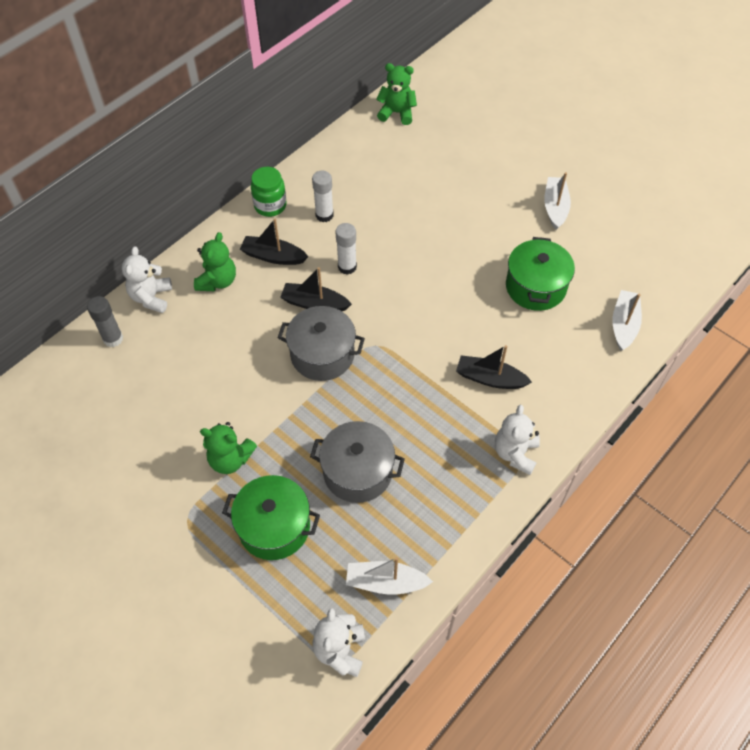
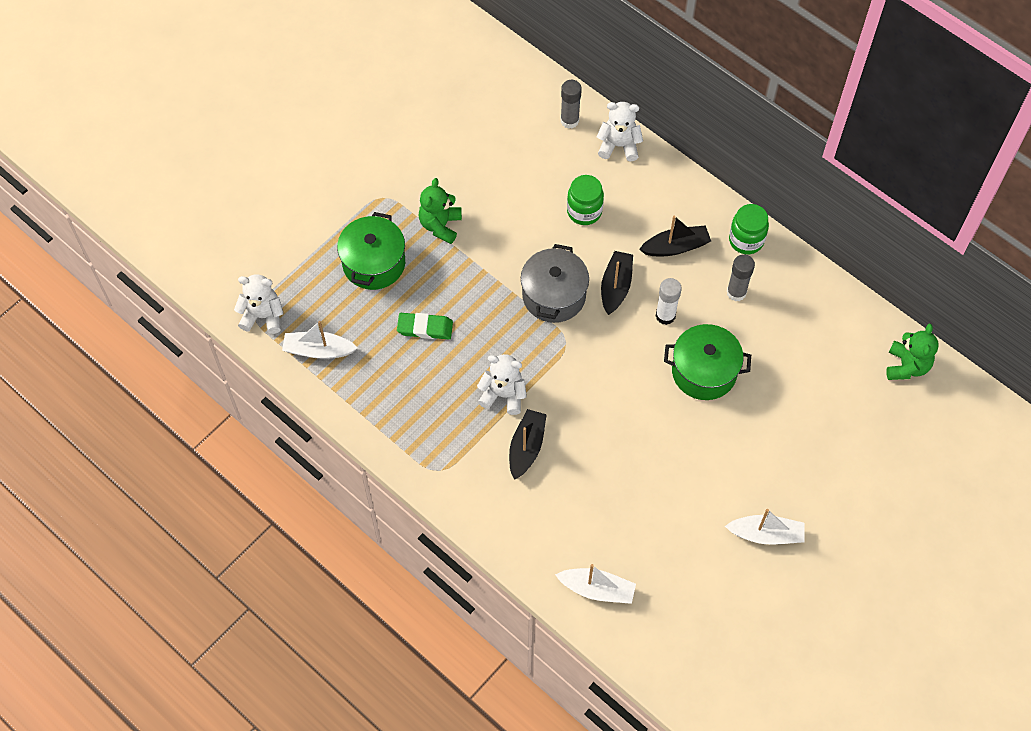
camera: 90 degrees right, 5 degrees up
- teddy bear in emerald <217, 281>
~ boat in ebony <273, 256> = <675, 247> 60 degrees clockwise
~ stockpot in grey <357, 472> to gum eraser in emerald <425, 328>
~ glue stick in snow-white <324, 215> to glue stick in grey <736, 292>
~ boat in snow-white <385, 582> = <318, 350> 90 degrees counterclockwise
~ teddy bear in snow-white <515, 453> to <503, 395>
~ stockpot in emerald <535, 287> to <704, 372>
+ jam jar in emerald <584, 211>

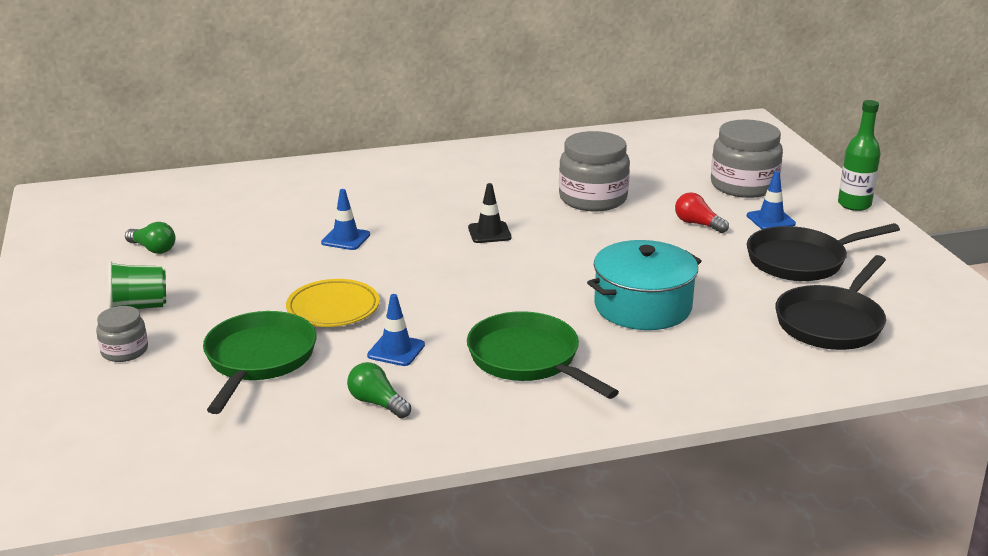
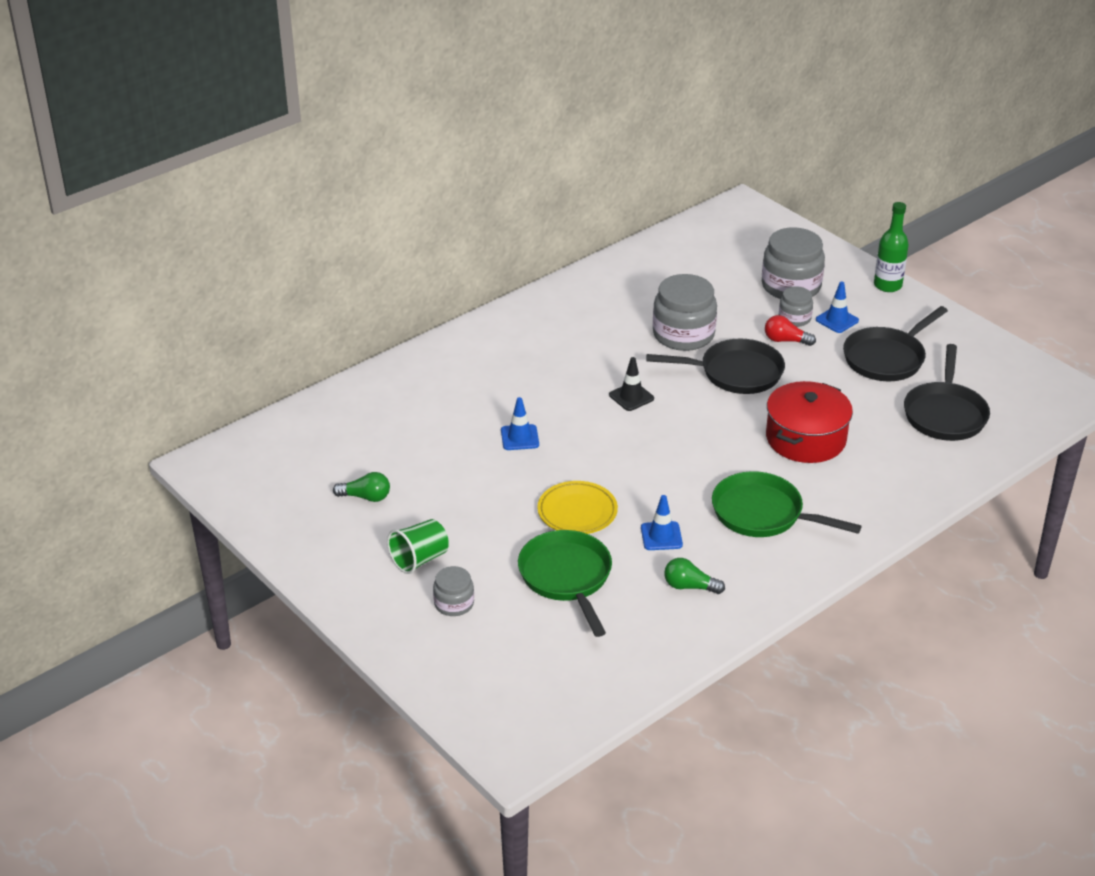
camera: 25 degrees left, 10 degrees up
~ stockpot in teal <642, 306> to stockpot in crimson <805, 438>
+ frying pan in ebony <735, 373>
+ jam jar in grey <794, 318>

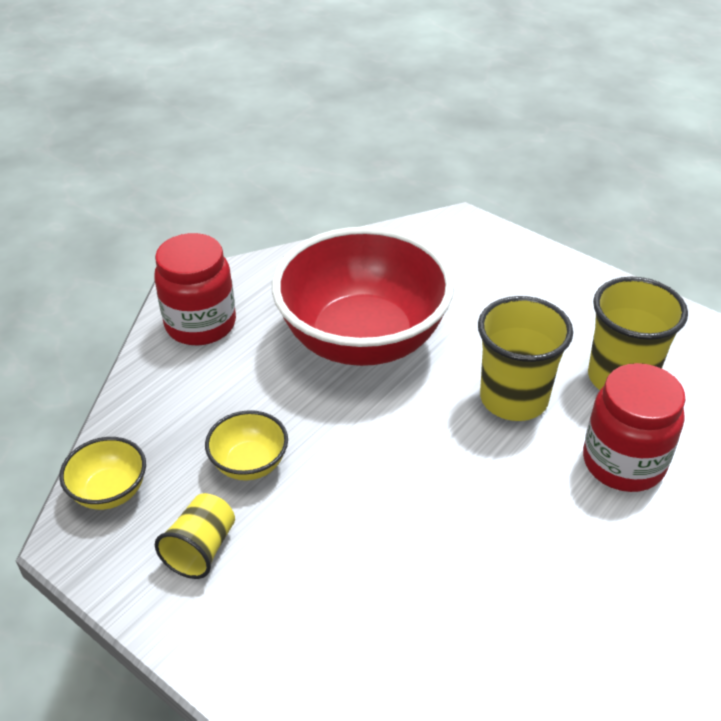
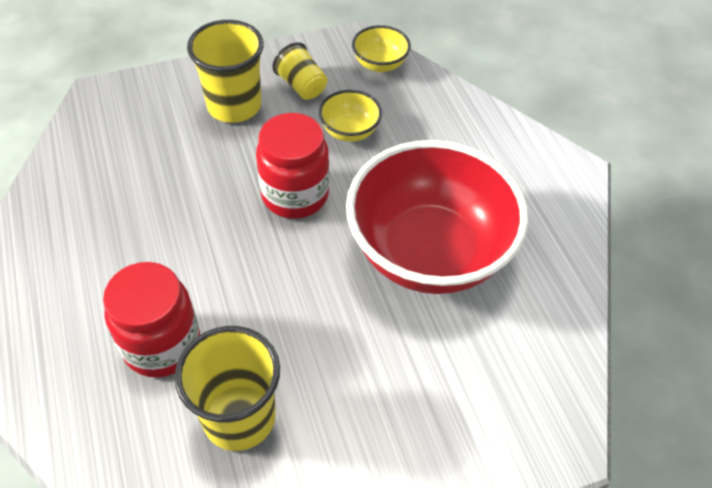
camera: 120 degrees right, 10 degrees up
~ jam jar in crimson <200, 324> to <295, 195>
~ tumbler in bright yellow <513, 399> to <234, 105>

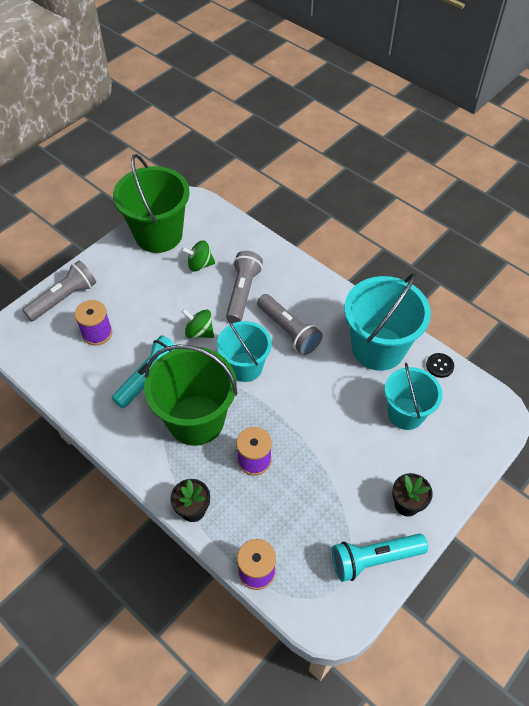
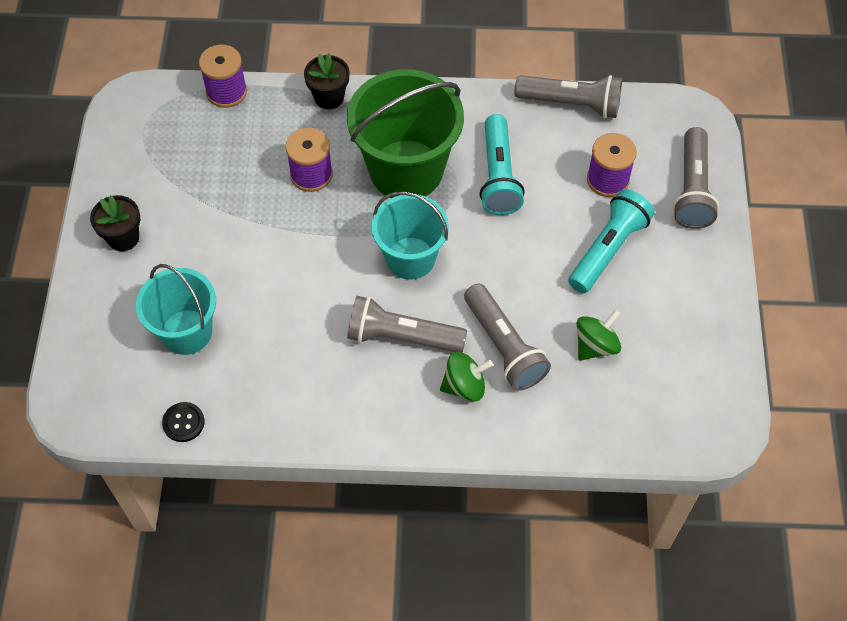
camera: 140 degrees right, 5 degrees up
- bucket in emerald <158, 235>
~ spinning top in emerald <199, 332> to <464, 386>
~ pocket torch in teal <374, 559> to <608, 249>
- bucket in teal <378, 348>
+ pocket torch in grey <571, 104>

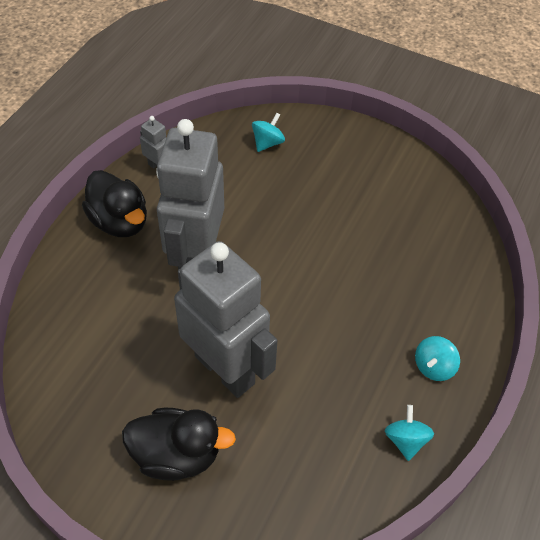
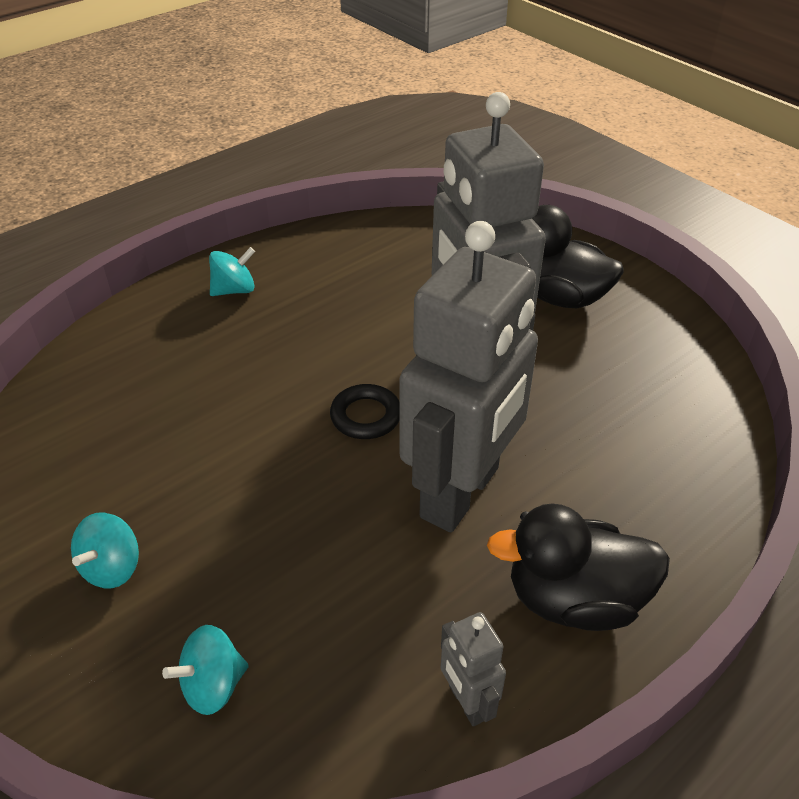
camera: 155 degrees left, 10 degrees down
~ rubber duck in ebony <119, 222> = <574, 599> 75 degrees counterclockwise
~ spinning top in teal <405, 440> to <112, 567>
+ ring in ebony <366, 416>

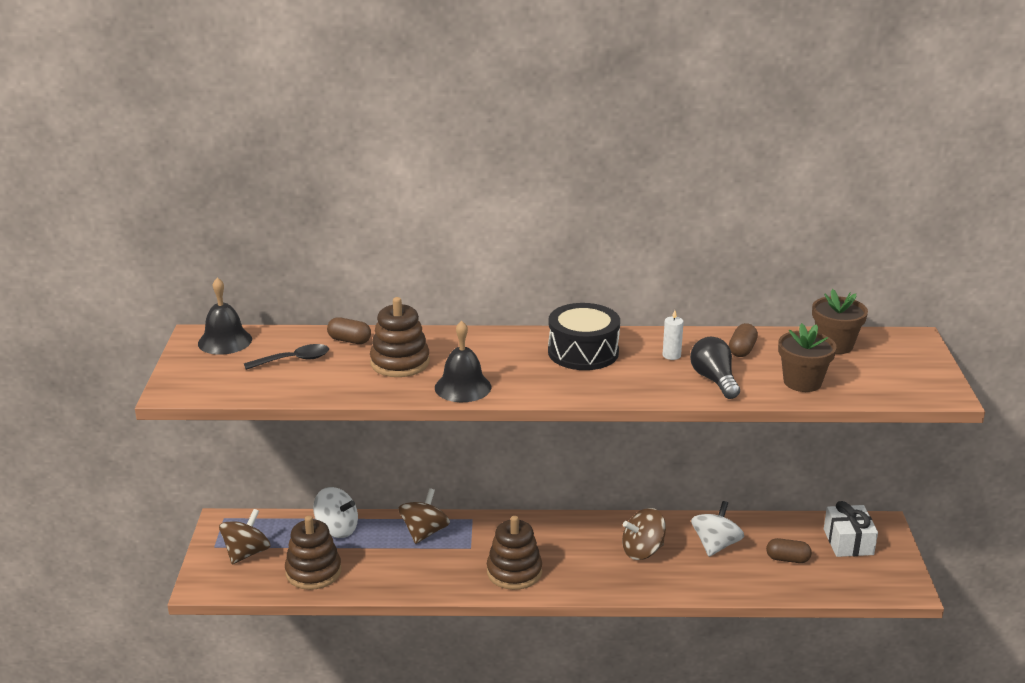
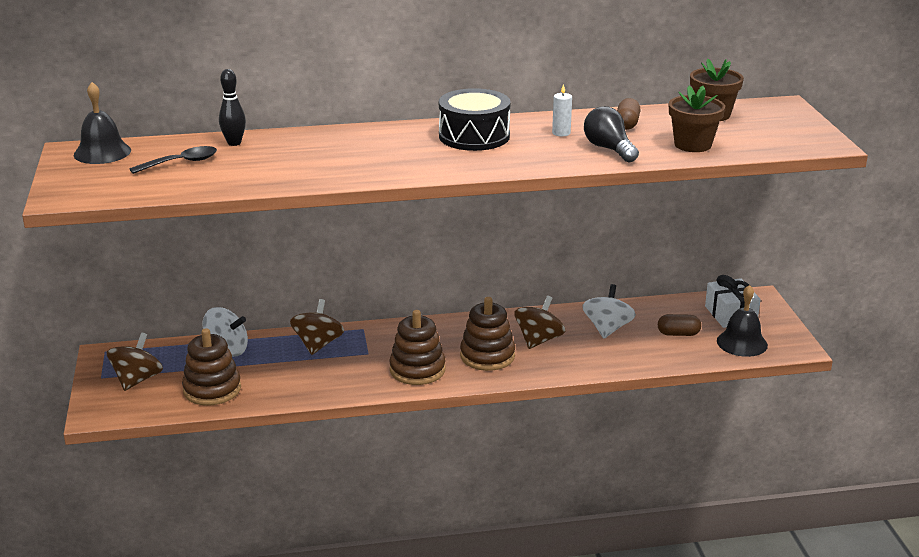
camera: 10 degrees left, 0 degrees up
~ capsule in dark brown <349, 340> to skittle in ebony <234, 143>
~ ring stacker in dark brown <400, 363> to <487, 356>
~ bell in ebony <463, 387> to <742, 343>
~ spinning top in dark brown <642, 551> = <539, 340> 150 degrees clockwise

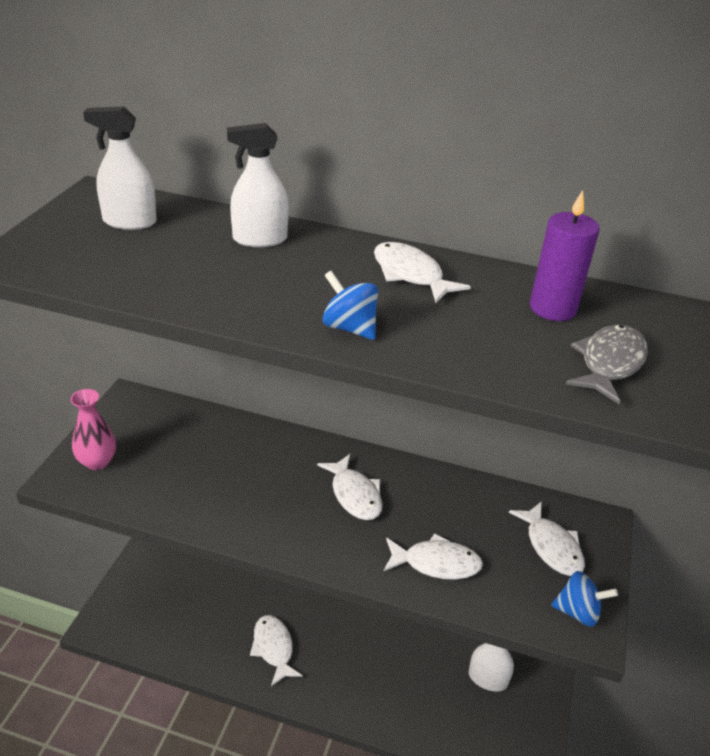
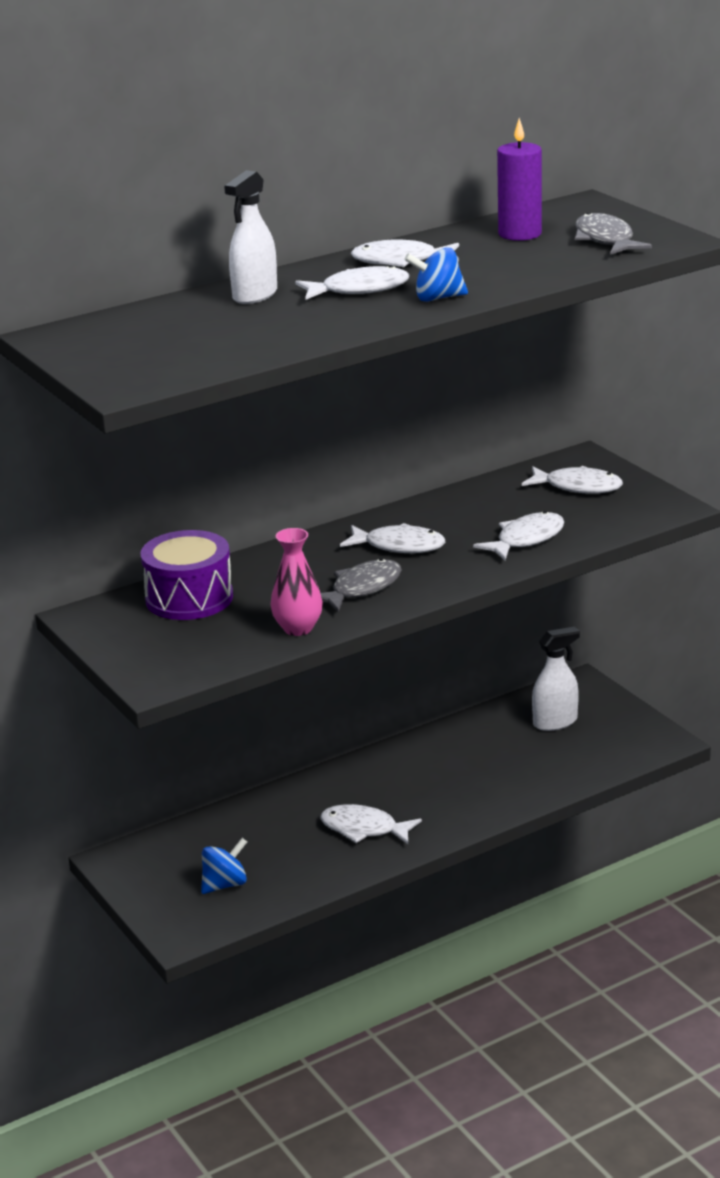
camera: 45 degrees left, 10 degrees down
~ vase in pink <97, 462> to <298, 628>
- spray cleaner in snow-white <129, 222>
~ spinning top in cobalt <578, 612> to <225, 884>
+ drum in royal purple <189, 598>
+ fish in snow-white <359, 290>
+ fish in grey <362, 588>

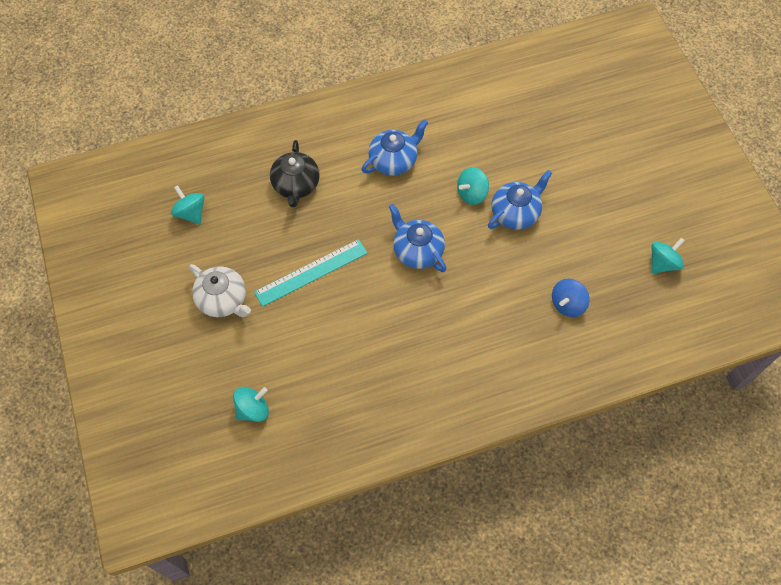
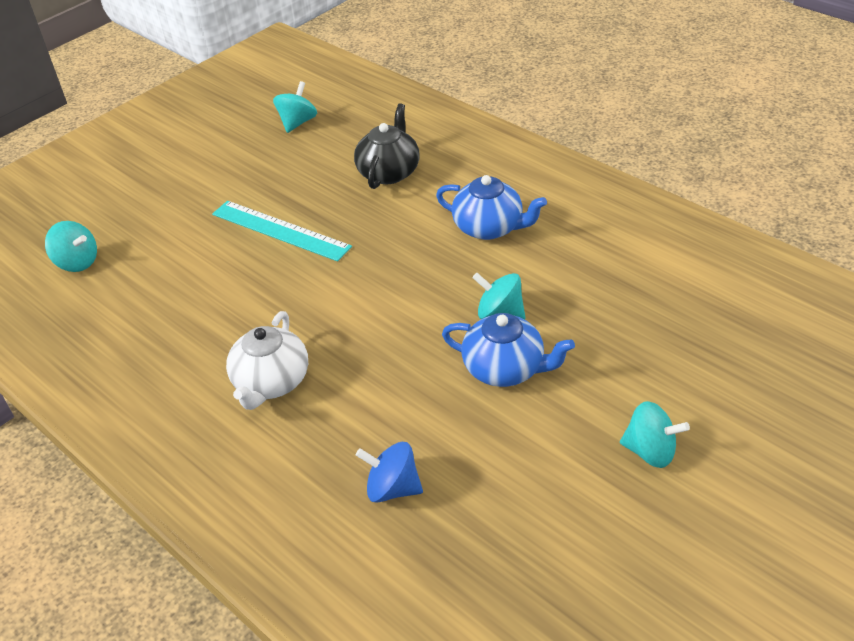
camera: 65 degrees right, 20 degrees down
~ tea pot in snow-white <223, 300> to <271, 382>
~ tea pot in ebony <296, 185> = <389, 172> 135 degrees clockwise
- tea pot in cobalt <417, 251>
~ spinning top in teal <662, 263> to <650, 451>

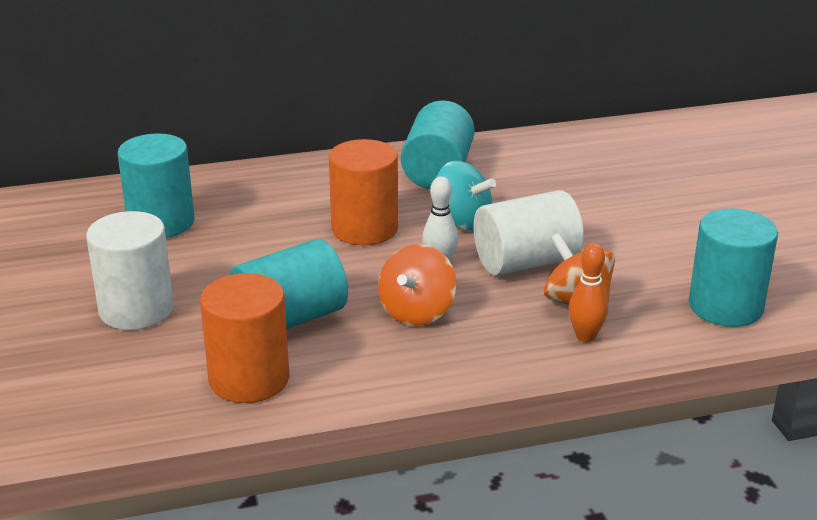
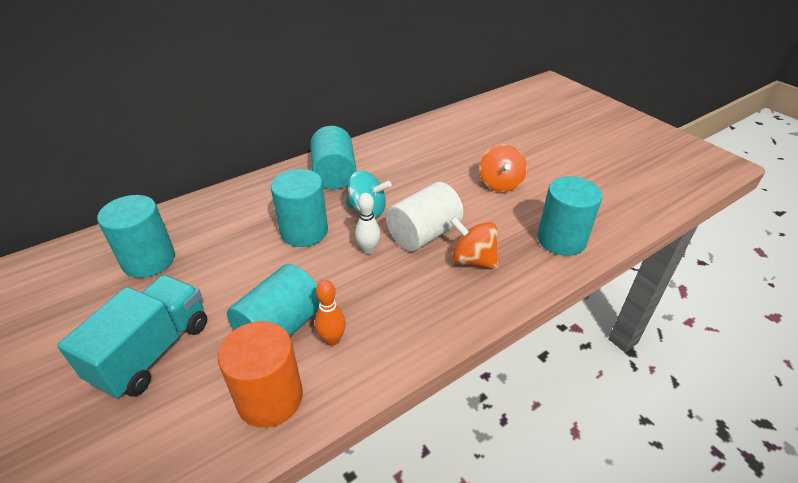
camera: 20 degrees left, 10 degrees up
~ solid cylinder in snow-white <136, 310> to lorry in teal <153, 351>
~ solid cylinder in orange-coloured <364, 229> to solid cylinder in teal <304, 231>
~ spinning top in orange-coloured <417, 312> to <500, 184>
~ skittle in orange-coloured <585, 336> to <332, 339>

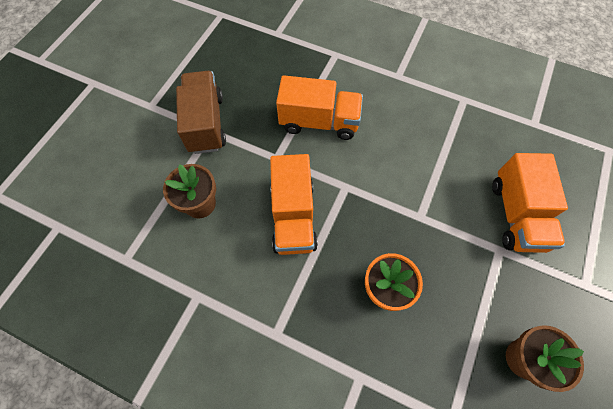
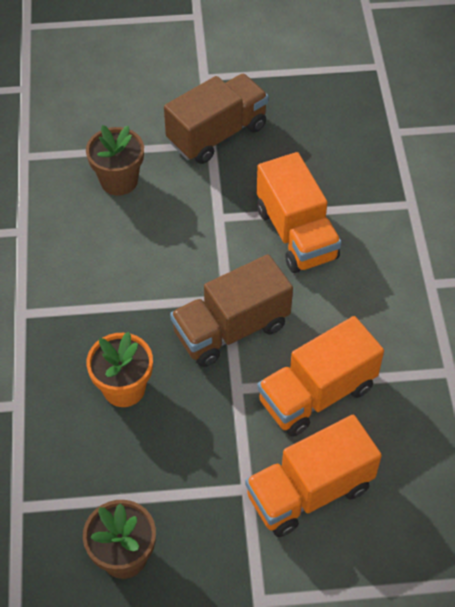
camera: 60 degrees right, 10 degrees down
~ lorry in orange-coloured <293, 216> to <317, 394>
+ lorry in dark brown <231, 329>

